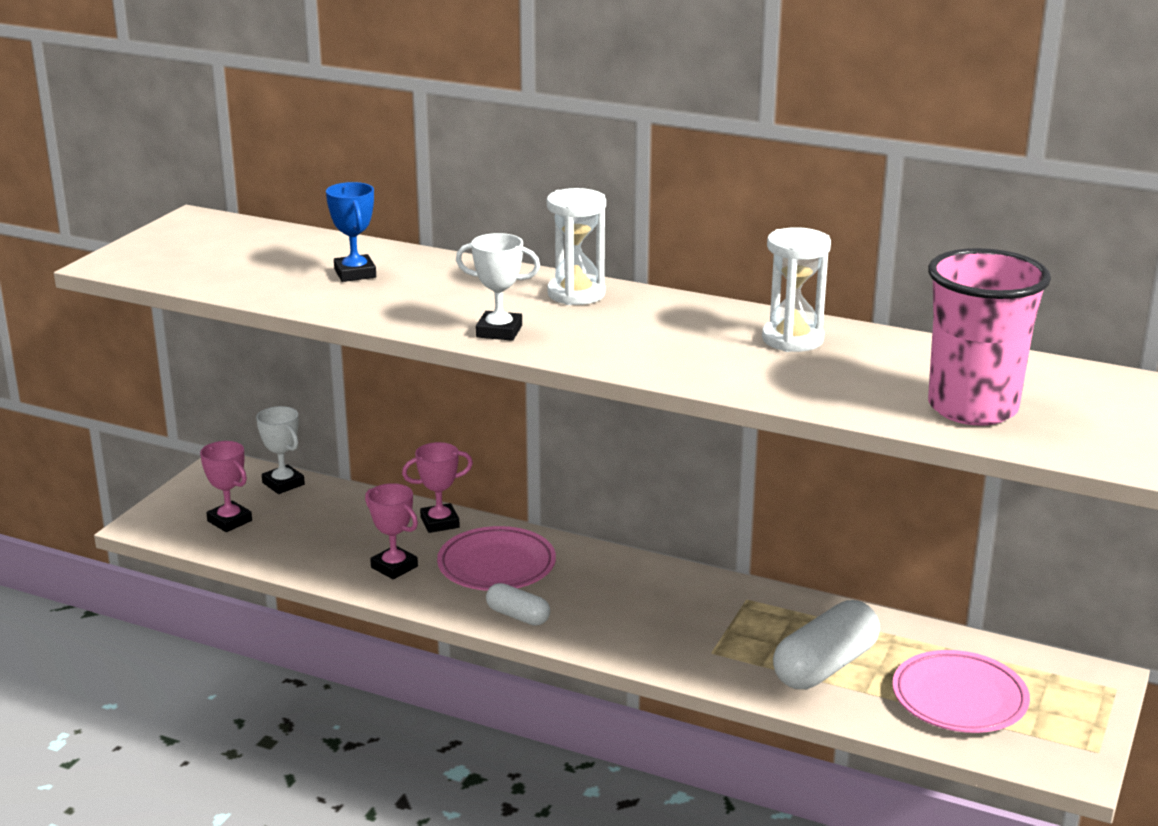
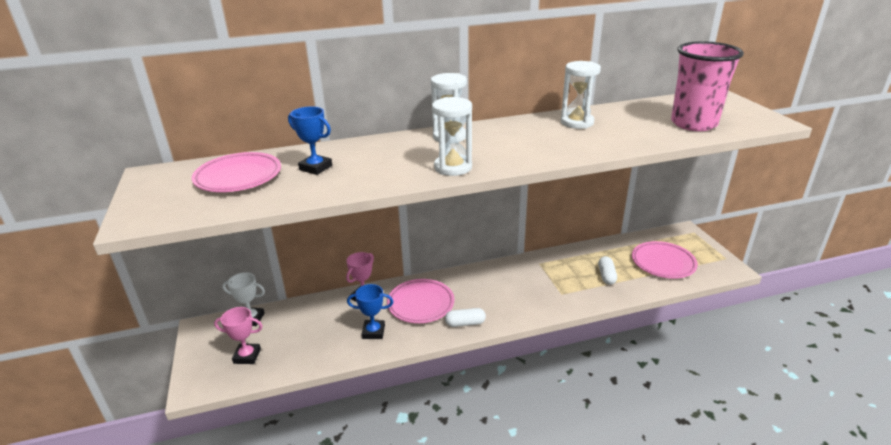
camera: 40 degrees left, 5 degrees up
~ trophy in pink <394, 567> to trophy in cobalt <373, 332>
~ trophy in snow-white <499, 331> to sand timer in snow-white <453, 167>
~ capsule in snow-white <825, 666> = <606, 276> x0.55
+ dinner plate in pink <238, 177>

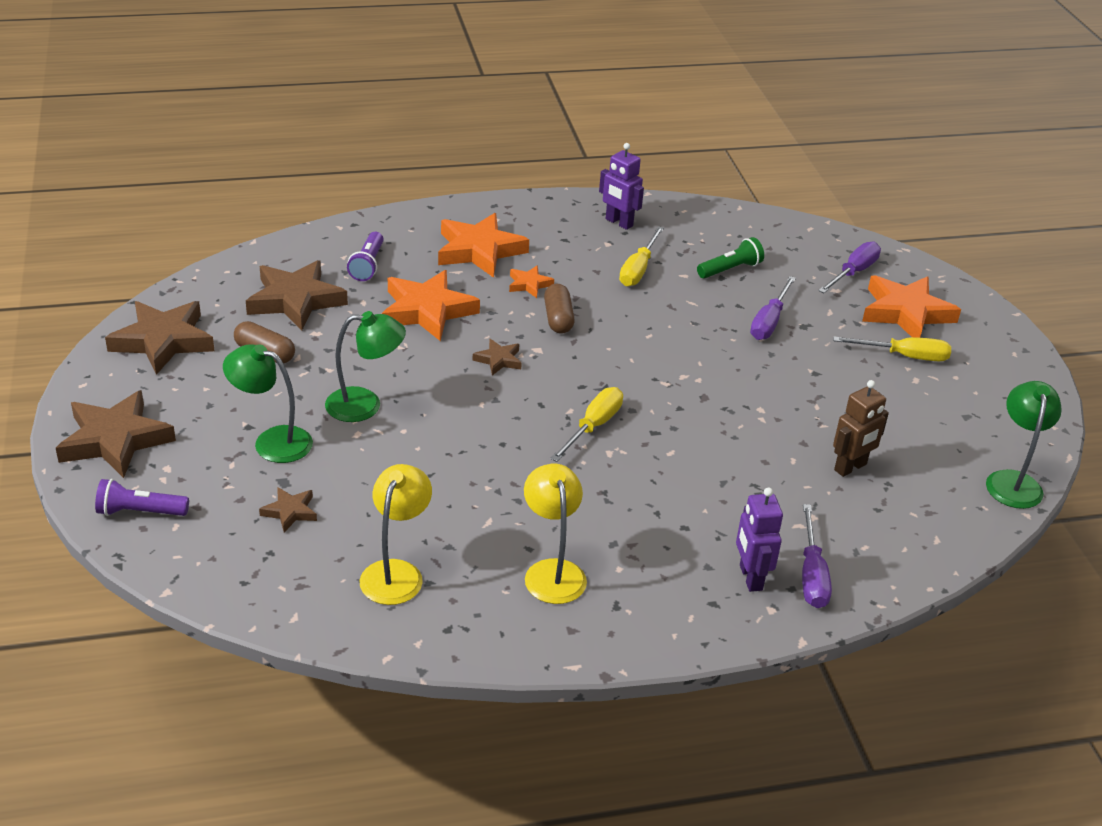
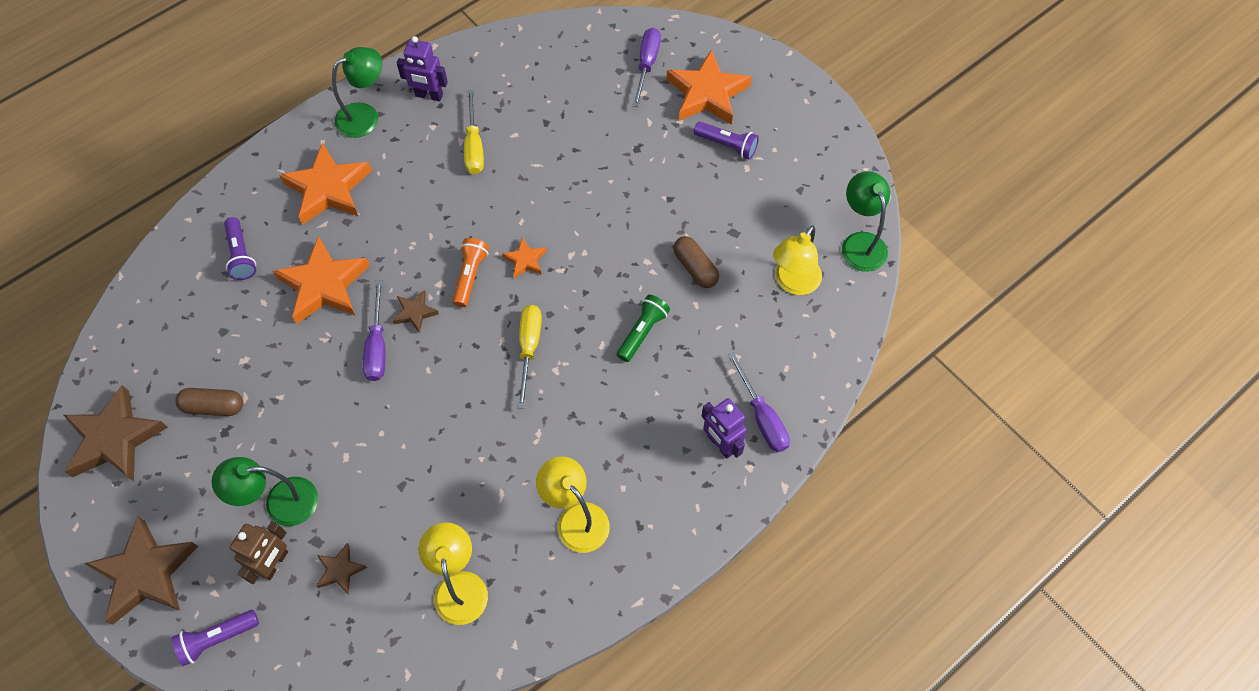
camera: 25 degrees left, 25 degrees up
- five-pointed star in dark brown <295, 300>
~ lamp in emerald <365, 405> to <365, 116>
~ five-pointed star in orange-coloured <529, 284> to <525, 260>
~ capsule in dark brown <558, 319> to <695, 268>
~ pocket torch in emerald <730, 269> to <642, 332>
~ flat screwdriver in royal purple <769, 322> to <377, 346>
~ flat screwdriver in bright yellow <904, 356> to pocket torch in royal purple <727, 145>
~ robot figure in dark brown <850, 467> to <275, 563>
+ pocket torch in orange-coloured <470, 276>
+ lamp in bright yellow <793, 283>

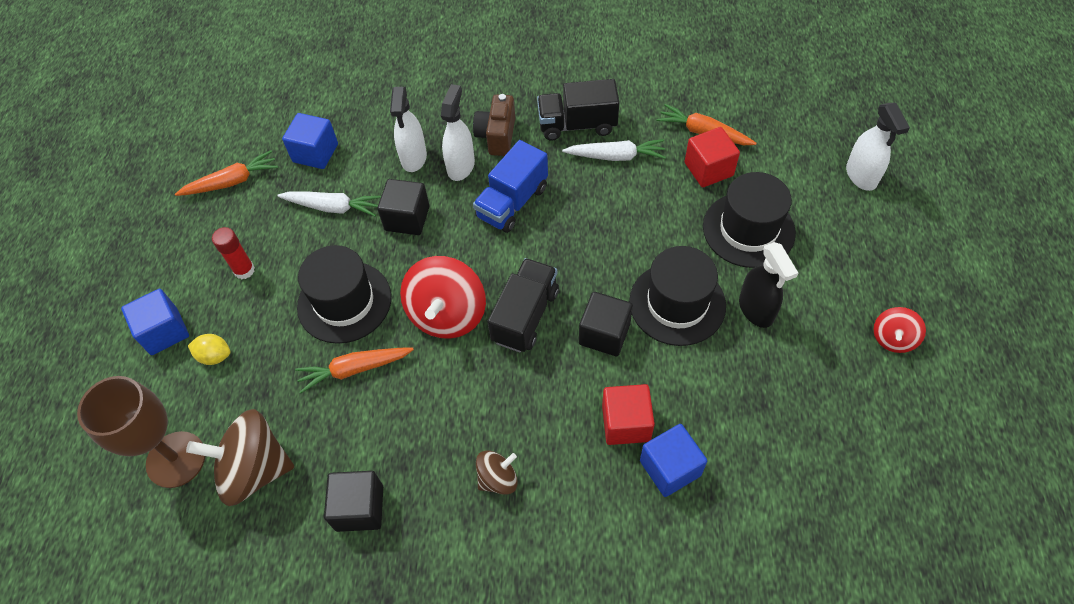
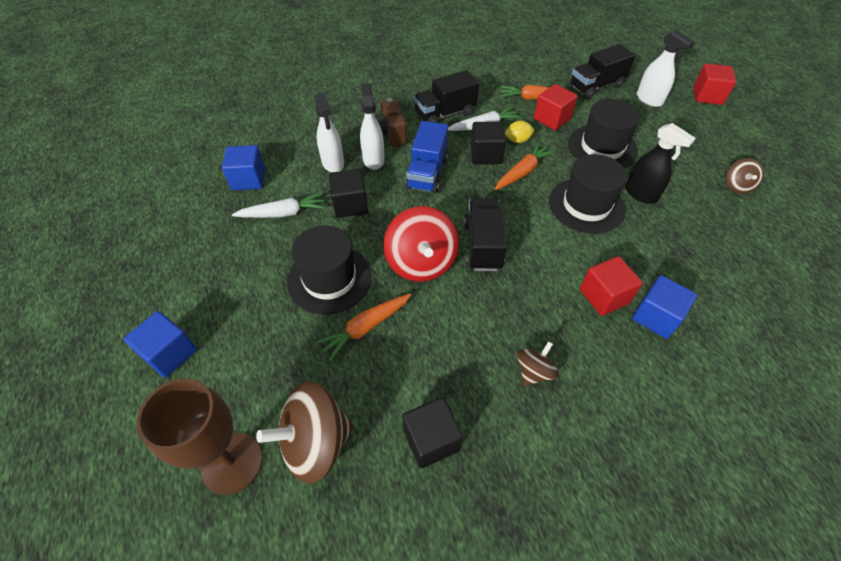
camera: 25 degrees left, 5 degrees down
~ carrot in orange-coloured <232, 182> to <522, 172>
~ citrus fruit in bright yellow <215, 356> to <517, 140>
- glue stick in crimson <244, 270>
~ cube in ebony <604, 334> to <486, 155>
~ spinning top in crimson <893, 338> to spinning top in dark brown <737, 186>
+ lorry in ebony <596, 86>
+ cube in crimson <707, 96>

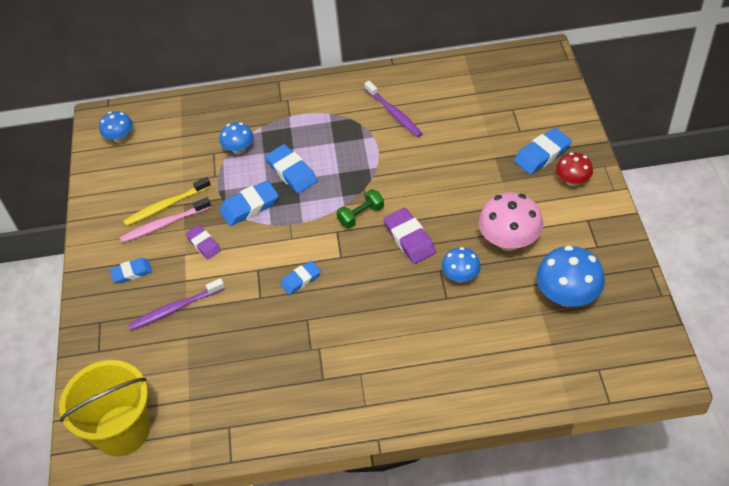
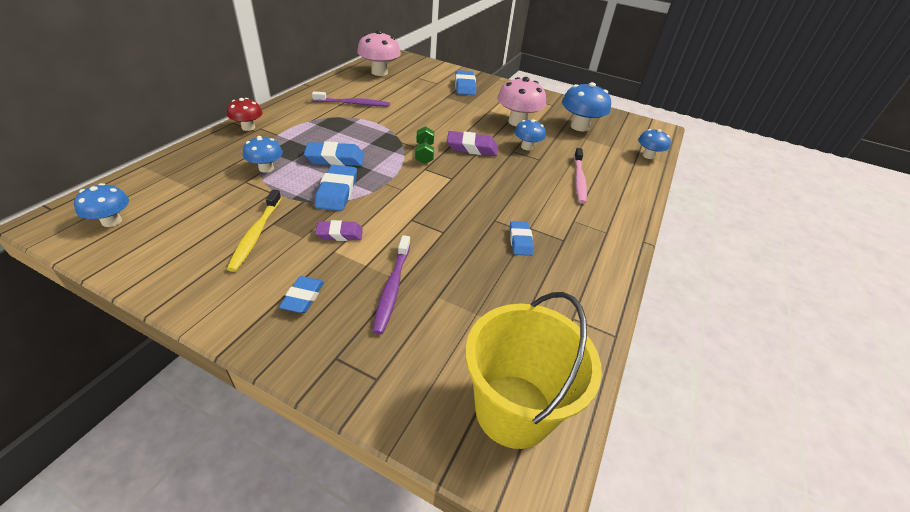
camera: 65 degrees left, 10 degrees down
~ dental brush in pink <164, 224> to <579, 180>
~ gum eraser in cobalt <301, 279> to <520, 241>
~ mushroom in crimson <572, 181> to <248, 127>
+ mushroom in pink <379, 72>
+ mushroom in cobalt <648, 156>

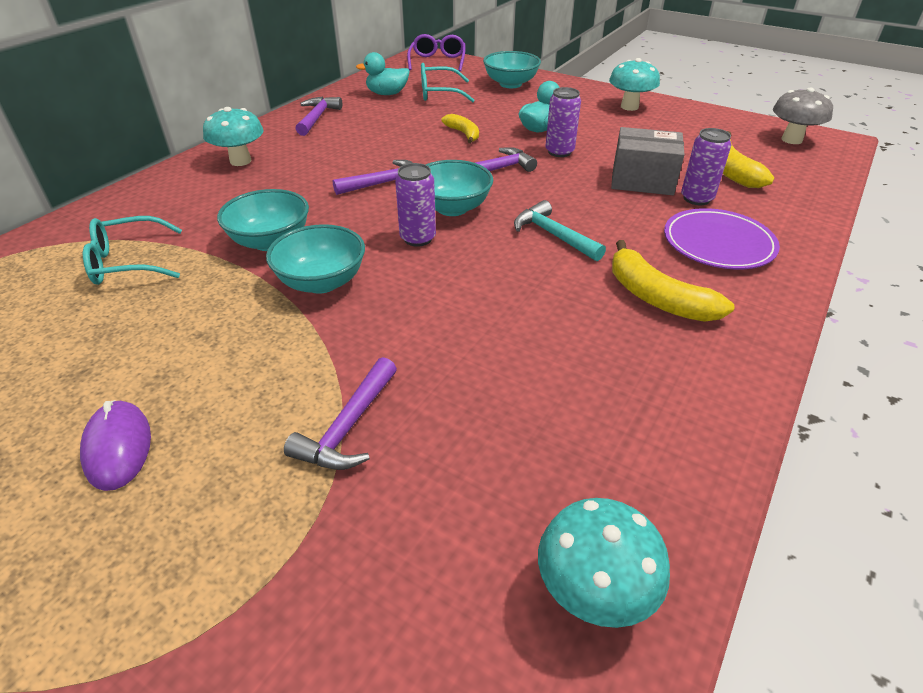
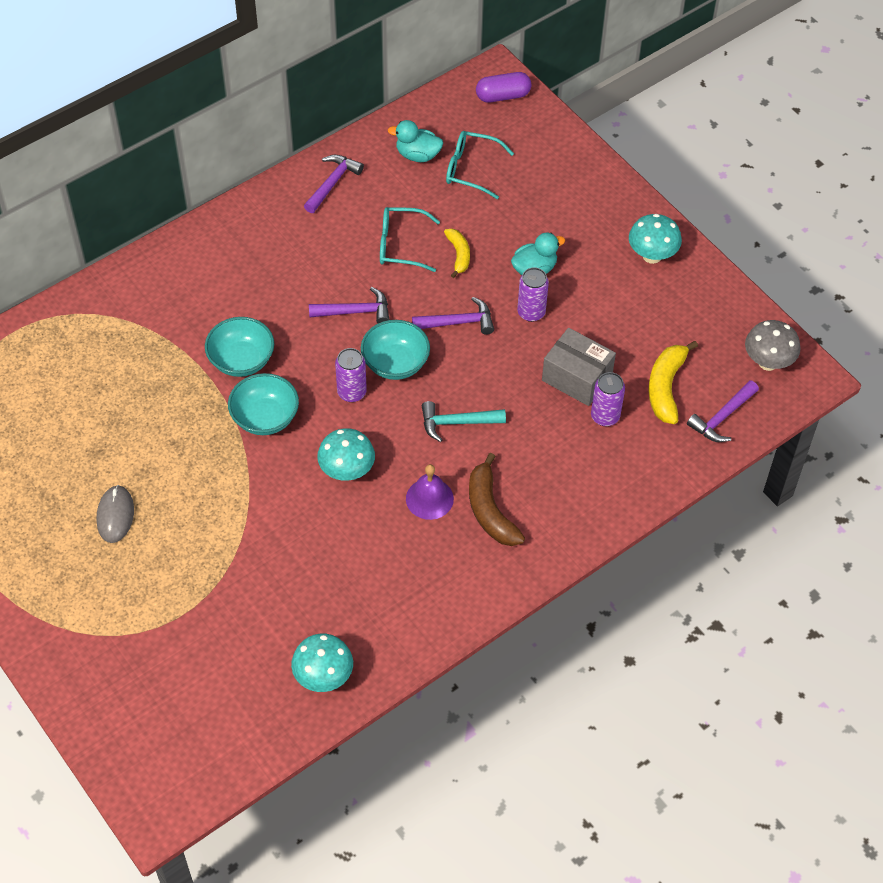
camera: 20 degrees right, 15 degrees up
~ computer mouse in royal purple <118, 447> to computer mouse in grey <115, 515>
~ spectacles in teal <128, 262> to <400, 245>
~ mushroom in teal <240, 161> to <347, 471>
~ claw hammer in royal purple <348, 427> to <722, 417>
~ spectacles in royal purple <437, 61> to capsule in royal purple <503, 96>
- serving bowl in teal <510, 84>
~ claw hammer in teal <553, 235> = <457, 423> 75 degrees counterclockwise
~ toy banana in bright yellow <657, 298> to toy banana in dark brown <490, 511>
- dinner plate in royal purple <718, 243>
+ bell in royal purple <429, 498>

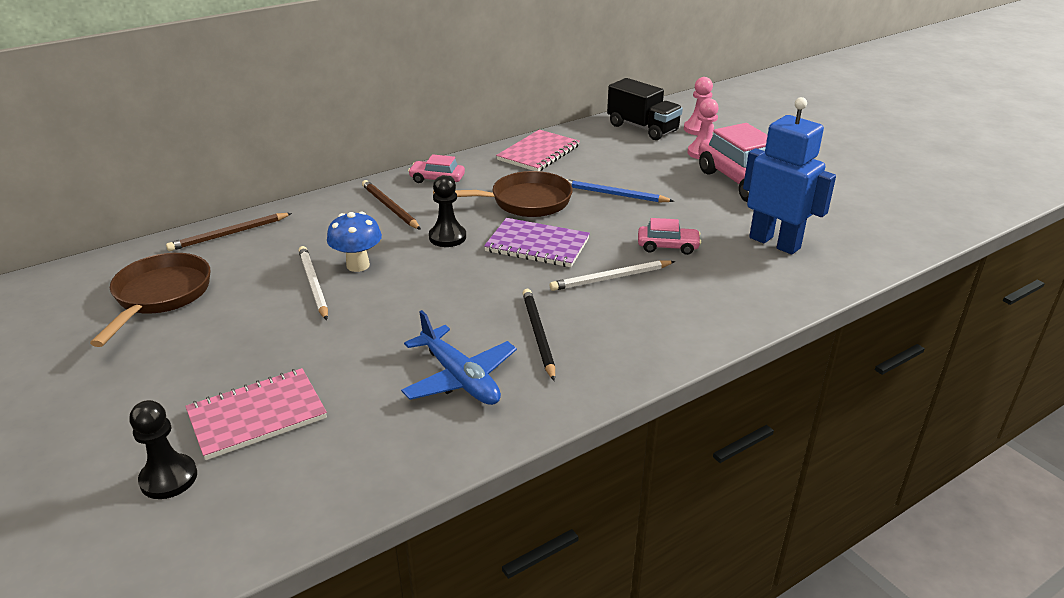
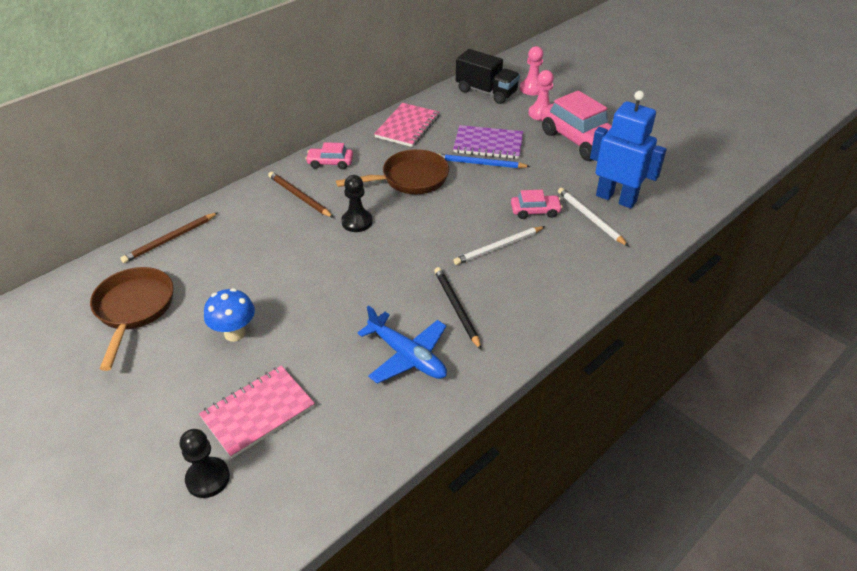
camera: 10 degrees left, 10 degrees up
~ wooden pencil in snow-white <313, 284> to <590, 218>
~ mushroom in cobalt <358, 265> to <235, 333>
~ exercise book in royal purple <537, 245> to <488, 144>

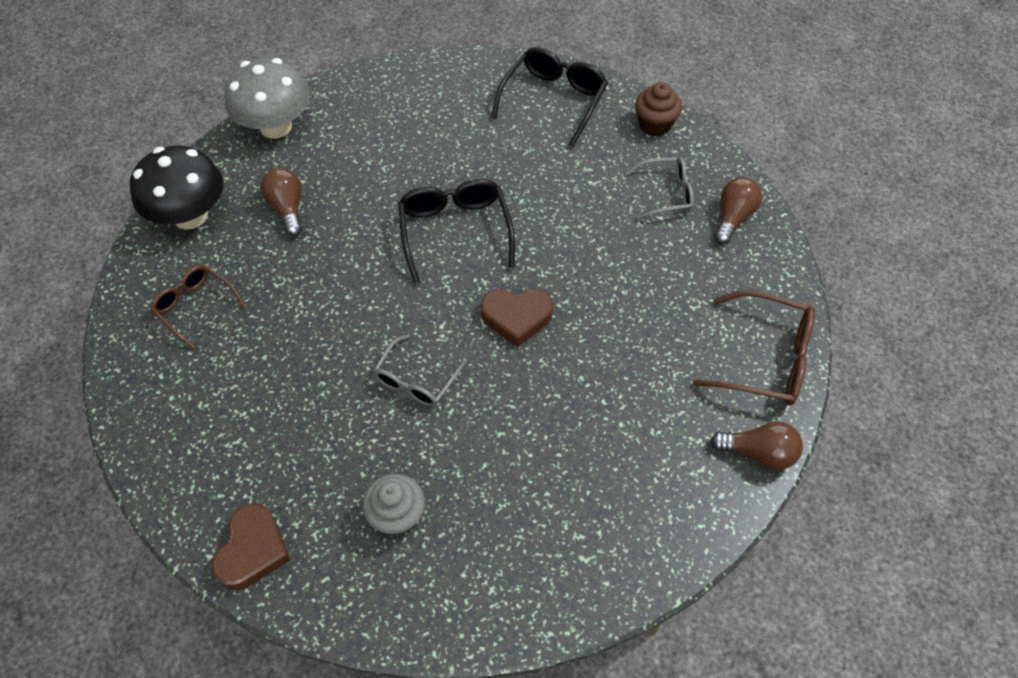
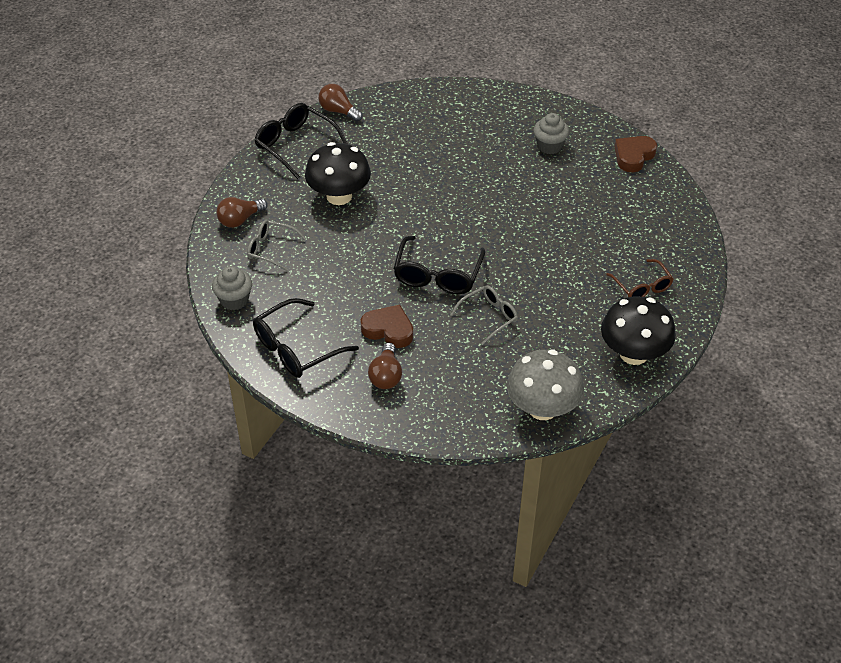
camera: 155 degrees left, 10 degrees down
~ light bulb in dark brown <287, 208> to <386, 376>
~ spectacles in grey <416, 380> to <489, 317>
~ heart shape in dark brown <516, 317> to <388, 330>
~ muffin in dark brown <654, 125> to muffin in grey <234, 300>
~ spectacles in dark brown <765, 359> to spectacles in ebony <295, 145>
+ mushroom in ebony <339, 196>

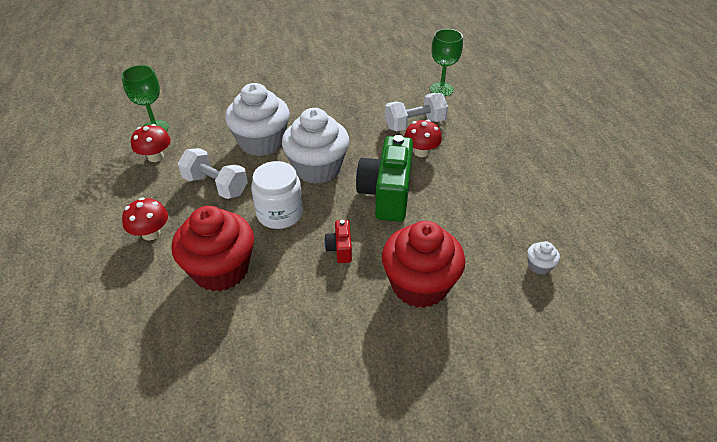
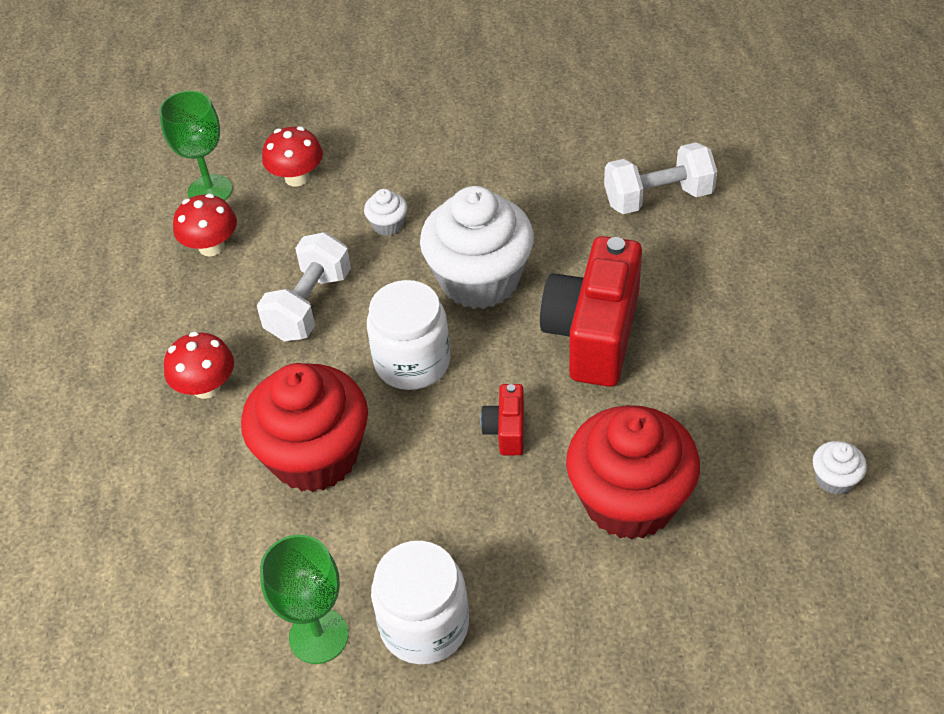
camera: 10 degrees right, 5 degrees up
~ free weight in snow-white <216, 185> = <309, 305> 75 degrees clockwise
~ muffin in snow-white <261, 142> = <388, 225> x0.41
~ photo camera in emerald <386, 194> to photo camera in crimson <593, 334>
~ mushroom in crimson <421, 152> to <297, 177>
~ goblet in emerald <441, 89> to <318, 636>
+ jam jar in snow-white <424, 625>

